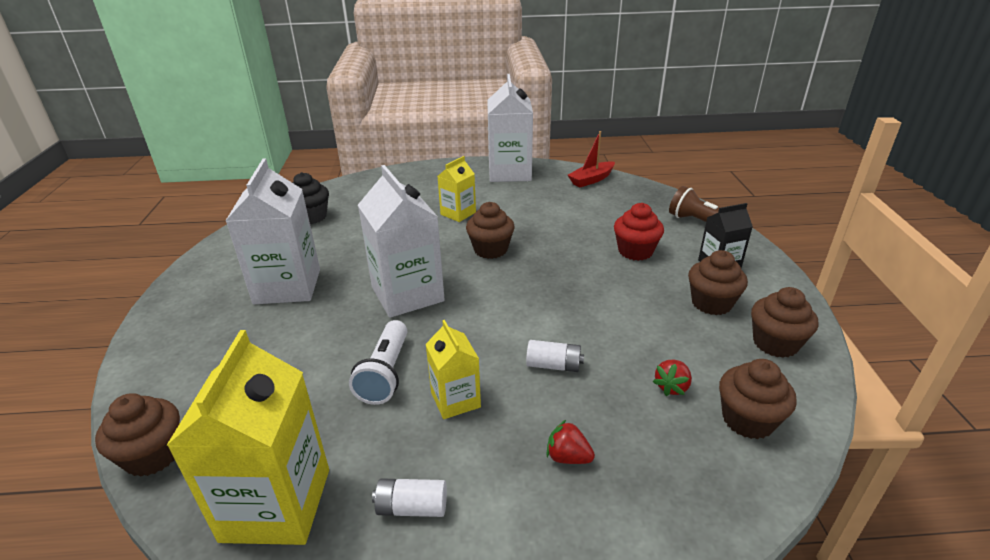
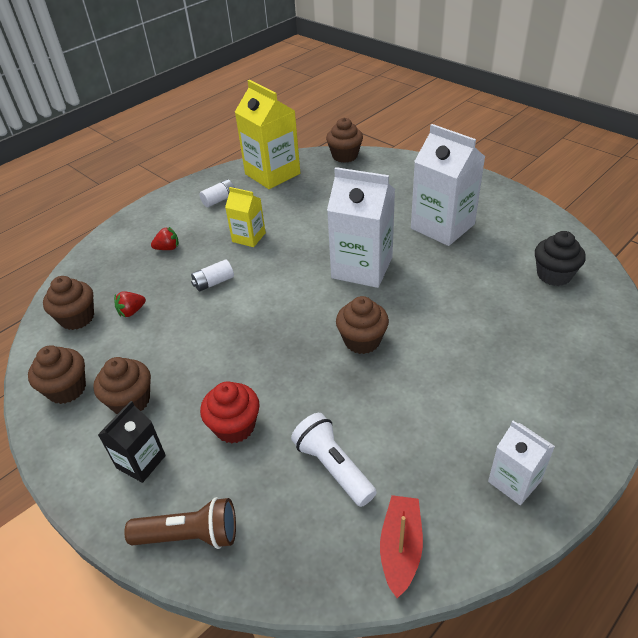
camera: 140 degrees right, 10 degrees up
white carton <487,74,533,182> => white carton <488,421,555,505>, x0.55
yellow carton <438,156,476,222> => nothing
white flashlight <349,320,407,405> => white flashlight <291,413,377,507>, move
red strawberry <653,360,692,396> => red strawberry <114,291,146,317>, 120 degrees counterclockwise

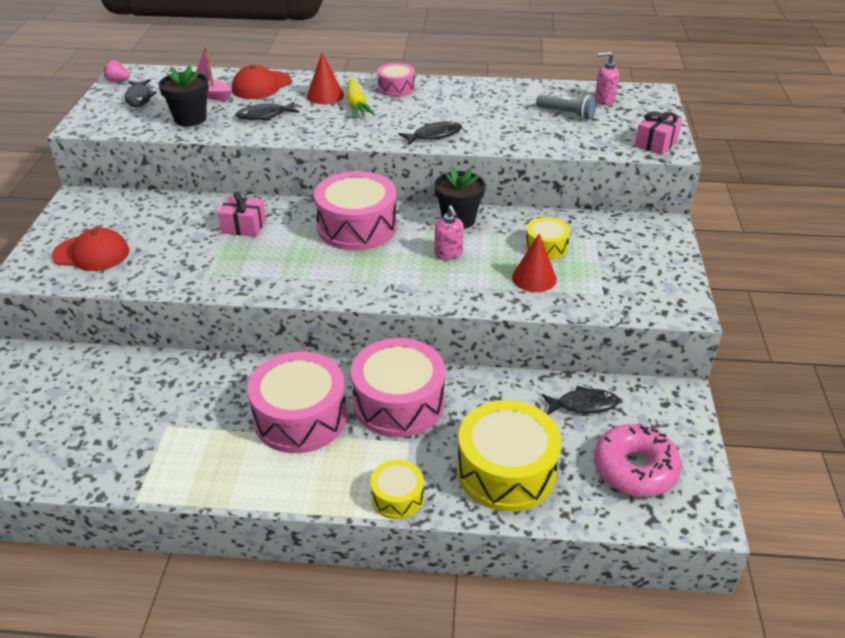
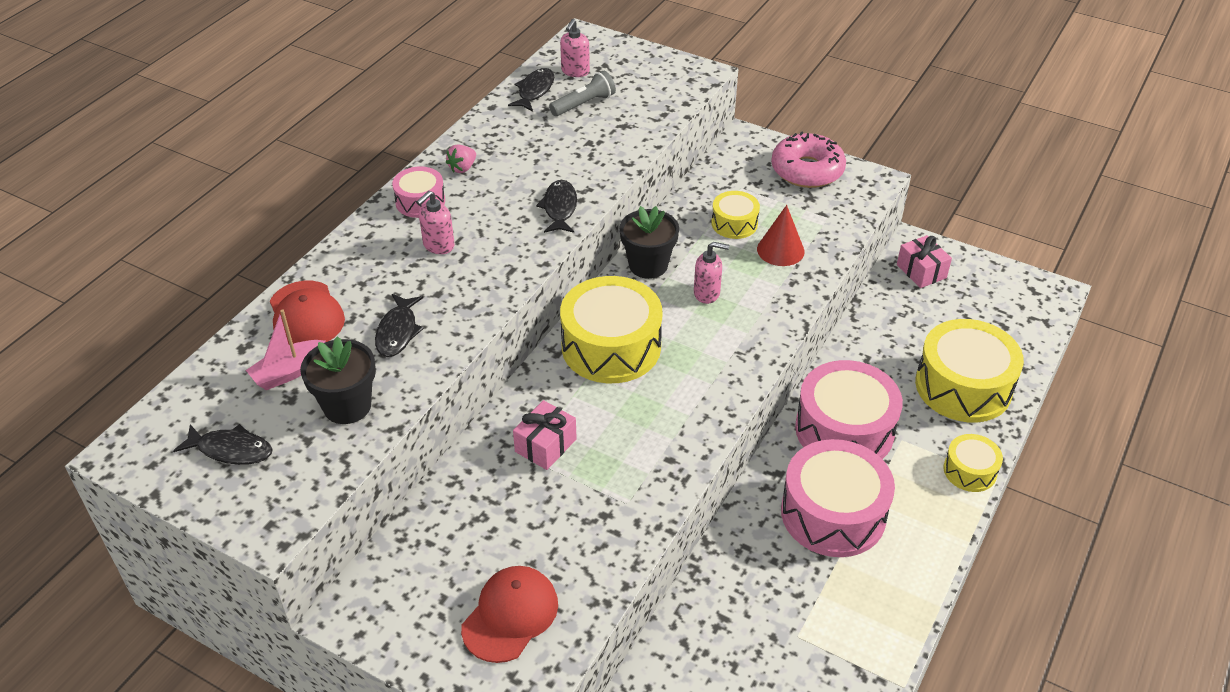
camera: 65 degrees left, 5 degrees up
red cone <307,53,344,104> => nothing
pink strawberry <104,60,130,82> => pink strawberry <446,145,476,173>, move
yellow carrot <346,78,375,118> => pink soap dispenser <416,191,455,254>
pink gift <635,111,682,155> => pink gift <897,235,952,288>, move
pink drum <314,171,397,251> => yellow drum <560,276,662,383>
black fish <542,386,619,415> => black fish <508,68,554,111>, move
pink donut <594,424,682,497> => pink donut <771,131,846,188>, move

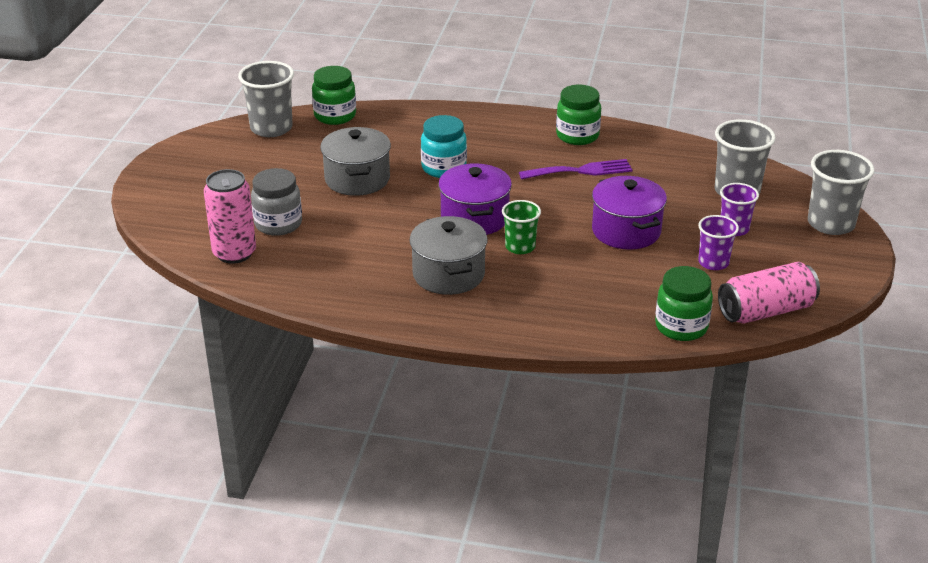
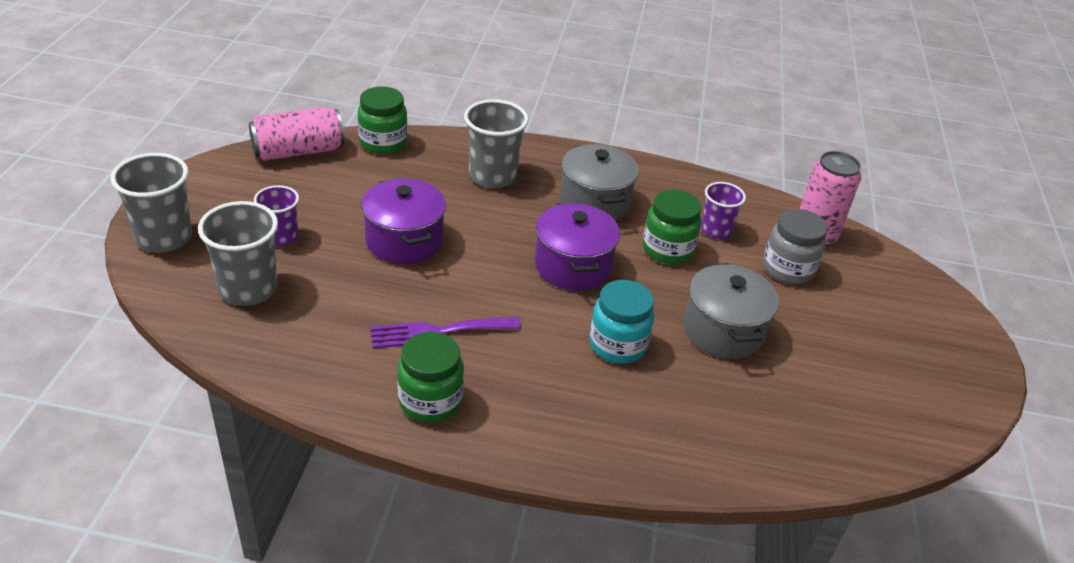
camera: 175 degrees right, 5 degrees up
grey cup <238,61,294,137> => grey cup <464,99,529,188>, move
green jar <312,66,356,125> => green jar <643,190,701,264>, move
green cup <502,200,541,254> => nothing
purple cup <698,215,739,270> => purple cup <701,182,746,239>, move

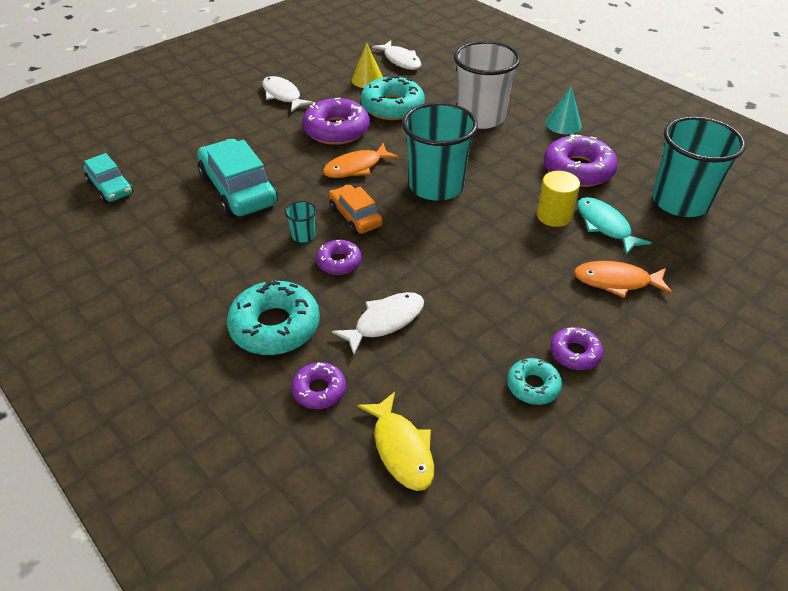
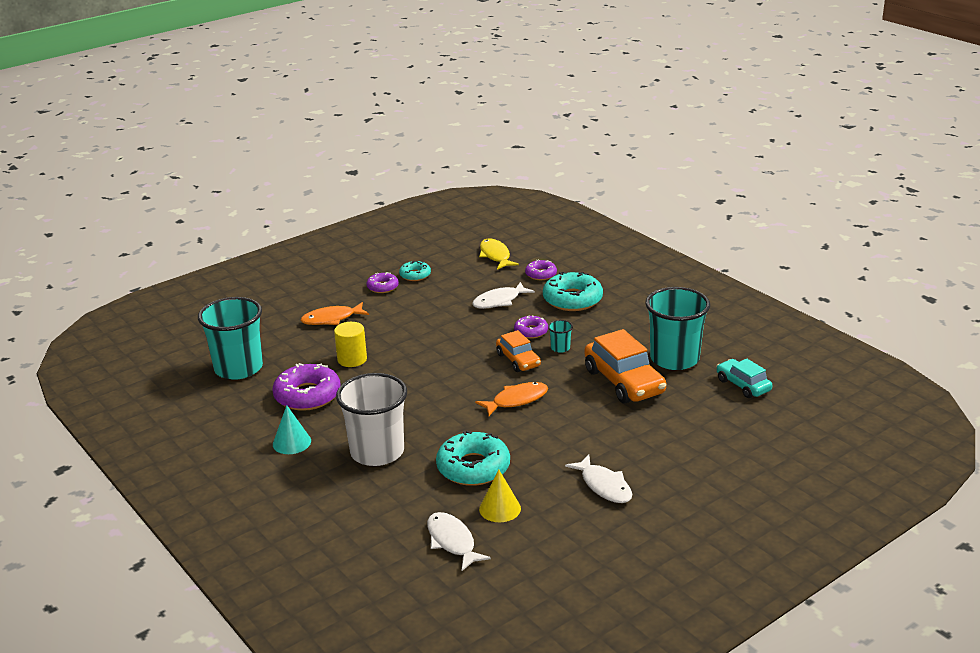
camera: 175 degrees left, 15 degrees down
purple donut <302,98,370,145> => nothing
turquoise cup <402,102,478,201> => turquoise cup <646,287,710,370>, move
turquoise car <197,139,278,218> => orange car <584,329,666,403>
turquoise fish <577,197,652,255> => nothing
orange fish <574,261,672,298> => orange fish <301,302,369,325>, 150 degrees clockwise

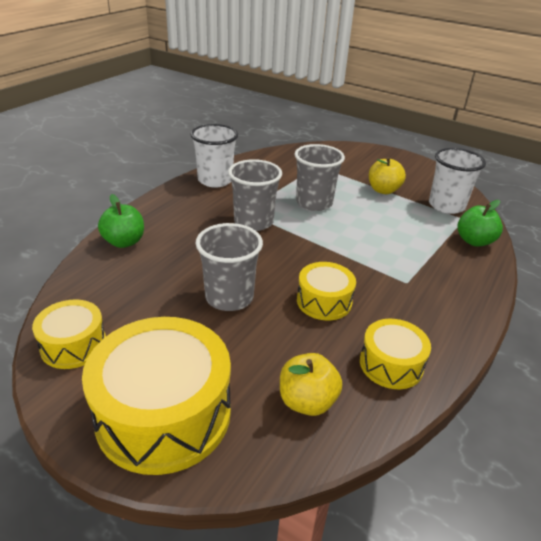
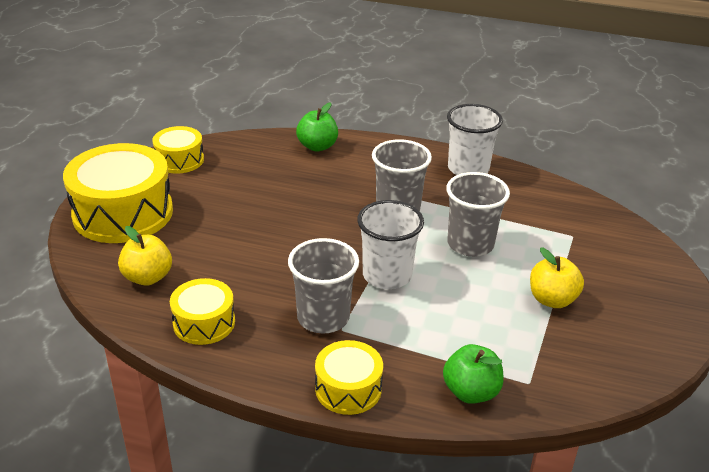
camera: 75 degrees right, 0 degrees up
white cup <429,148,486,214> => white cup <357,200,424,289>, move
grey cup <195,223,263,311> => grey cup <288,238,359,334>, move
yellow drum <297,262,356,321> => yellow drum <315,340,383,415>, move

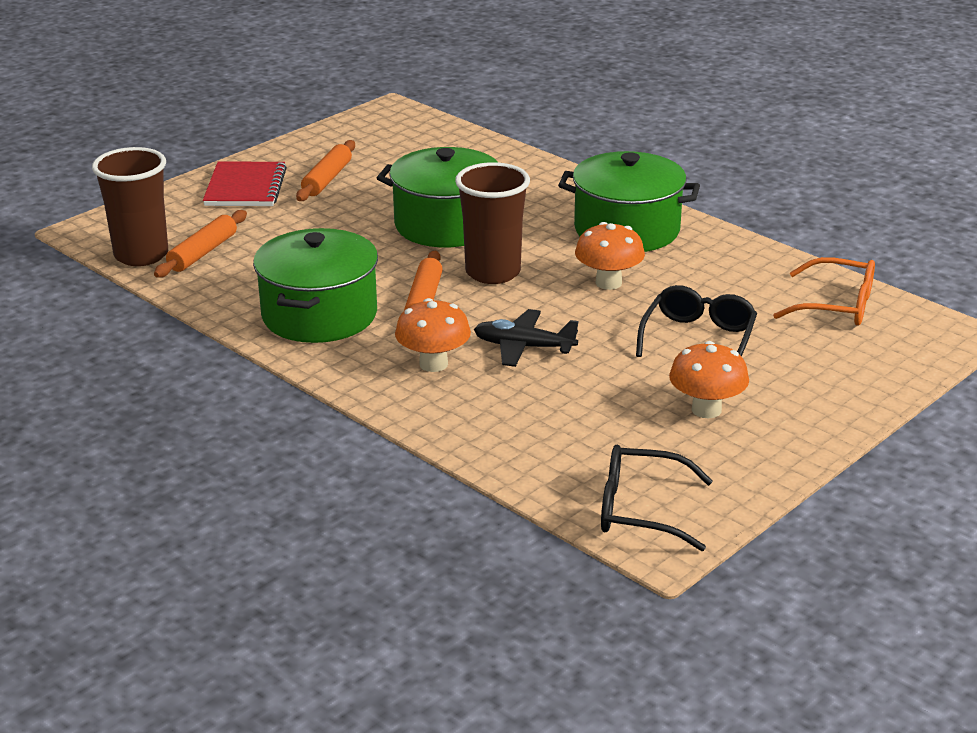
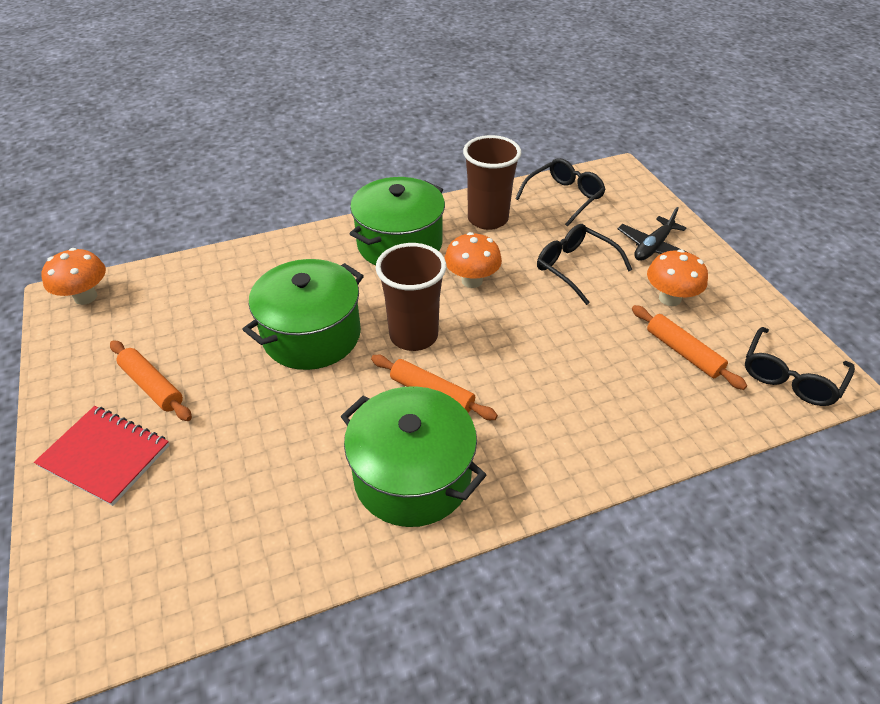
camera: 65 degrees left, 15 degrees up
brown cup <92,147,168,266> => brown cup <463,135,521,230>, move
orange rolling pin <154,210,247,278> => orange rolling pin <632,305,747,390>, move
orange glasses <773,257,875,326> => black glasses <515,158,606,227>
orange mushroom <395,298,471,372> => orange mushroom <41,248,106,305>, move
black plane <474,309,578,367> => black plane <618,207,689,261>, move

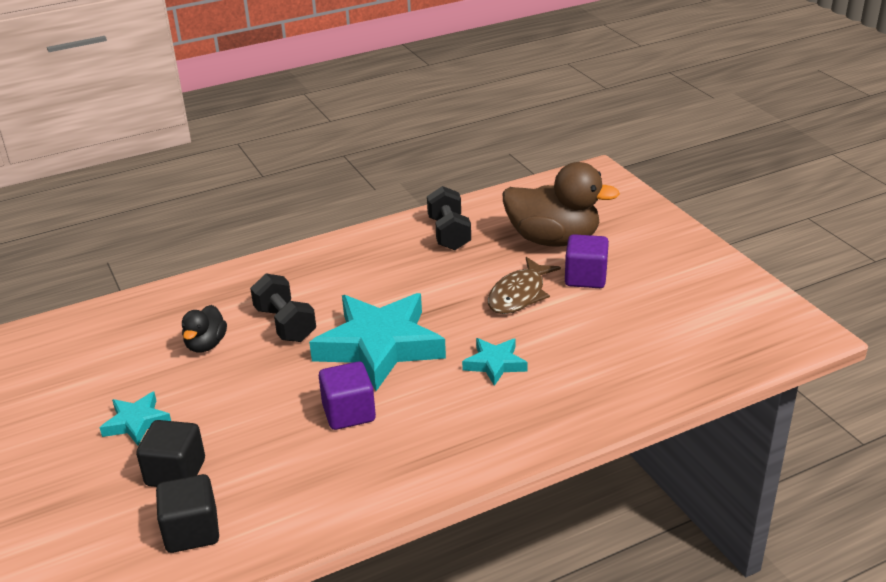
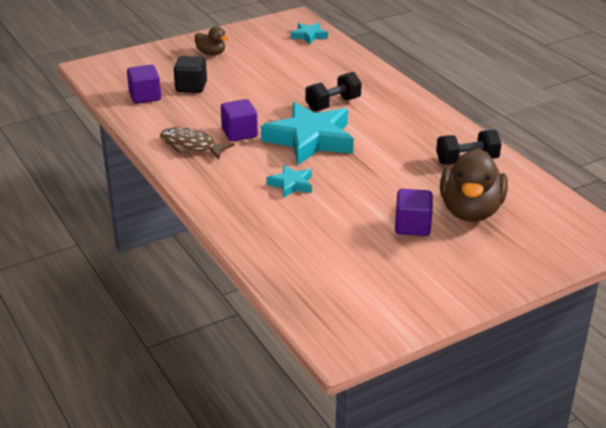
camera: 85 degrees right, 0 degrees up
brown fish <488,257,561,314> => brown fish <160,127,235,159>, move
black duck <182,305,227,353> => nothing
turquoise star <100,392,171,446> => turquoise star <291,23,328,44>, move
black cube <156,474,219,553> => purple cube <127,65,161,104>
nothing => brown duck <195,26,229,55>

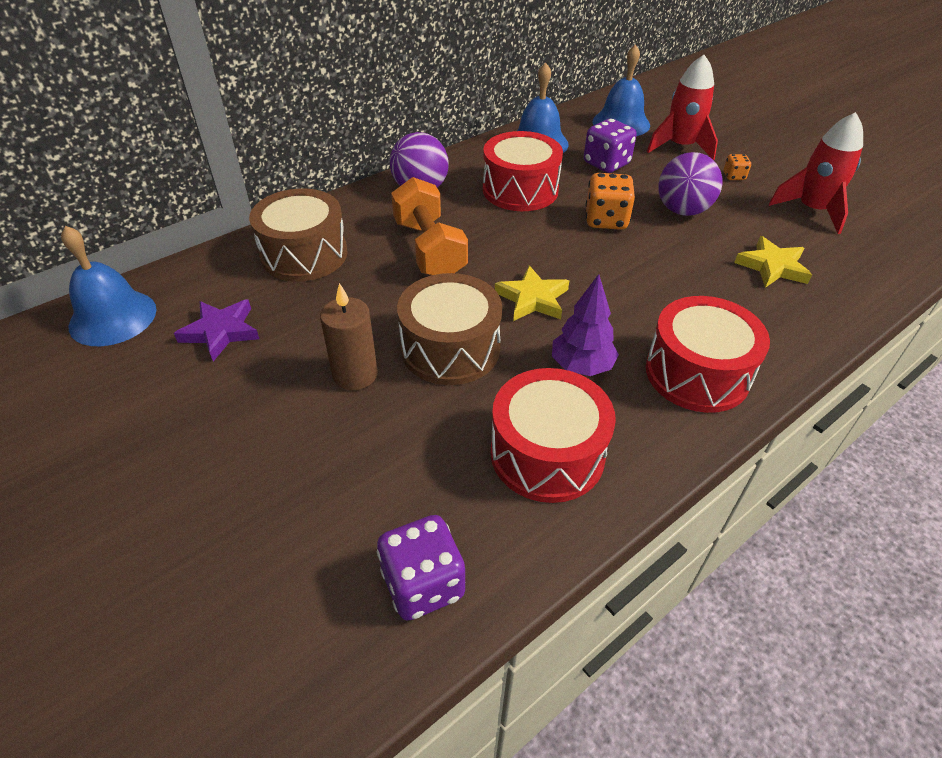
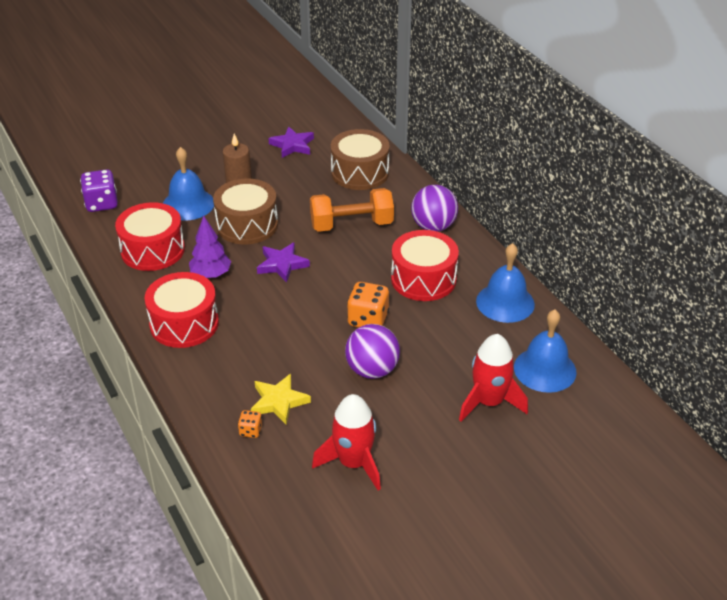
camera: 100 degrees right, 5 degrees down
purple dice <584,119,637,173> => nothing
orange dice <724,154,751,180> => orange dice <238,410,262,438>, move
blue bell <61,226,156,346> => blue bell <163,147,214,220>, move
yellow star <495,265,569,321> => purple star <257,243,310,283>

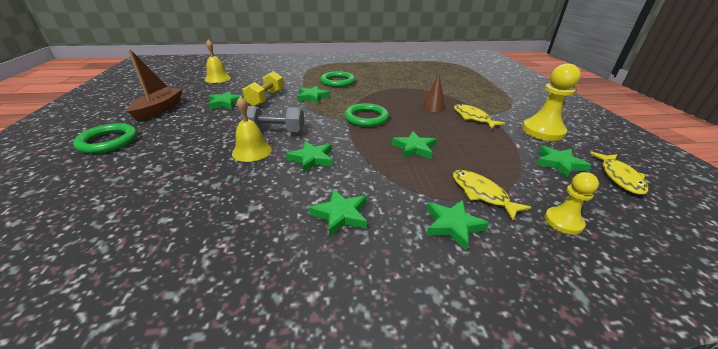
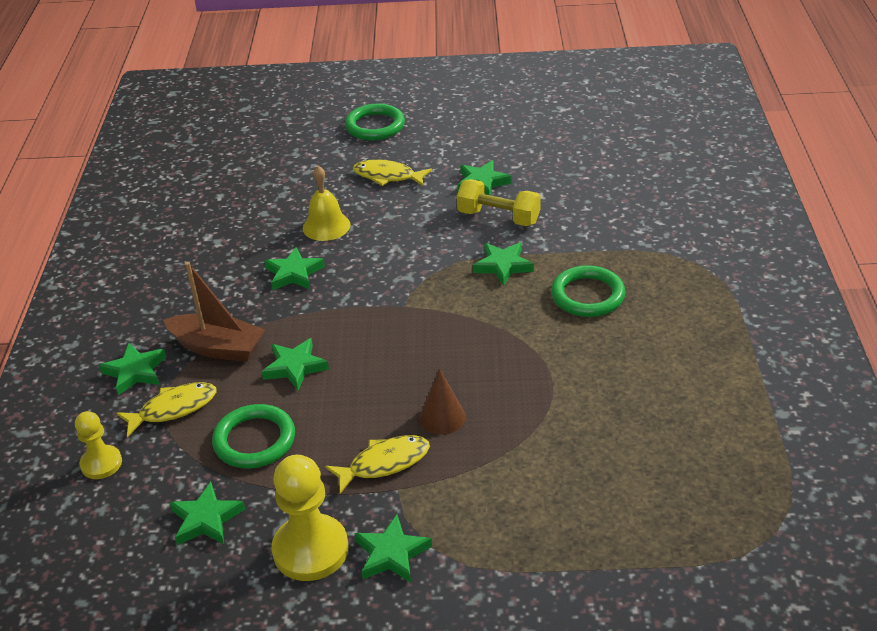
camera: 100 degrees right, 5 degrees up
yellow bell <205,39,231,83> => nothing
brown boat <127,49,182,122> => brown boat <163,262,265,362>, move
green ring <344,103,389,127> => green ring <212,404,295,468>, move
grey dumbbell <240,106,304,133> => nothing
yellow fish <590,152,648,195> => yellow fish <353,159,432,186>, move
green star <309,189,367,237> => green star <355,514,432,583>, move

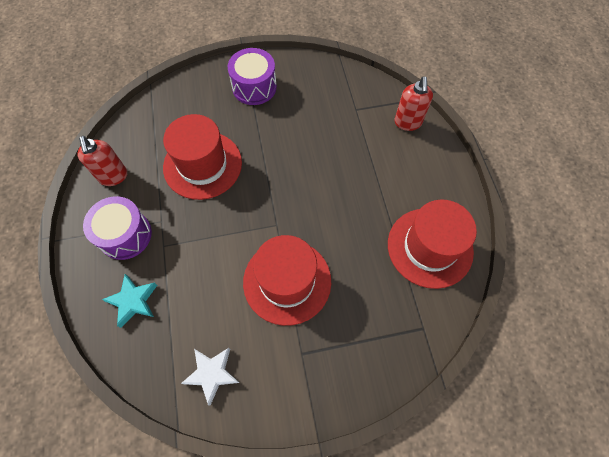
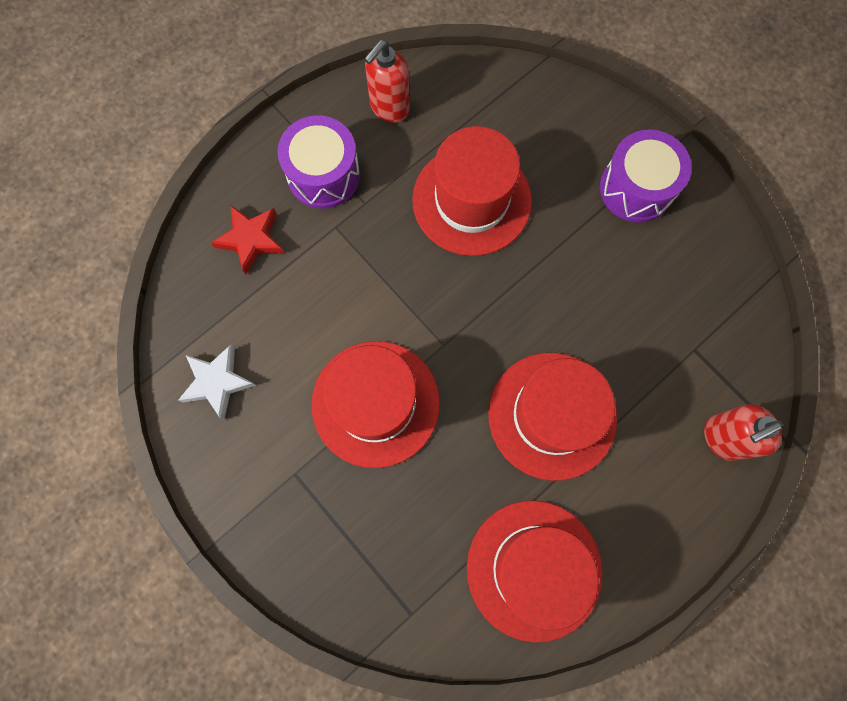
camera: 60 degrees right, 10 degrees up
turquoise star <102,274,157,328> => red star <211,206,284,274>
nothing => red hat <488,353,617,481>

